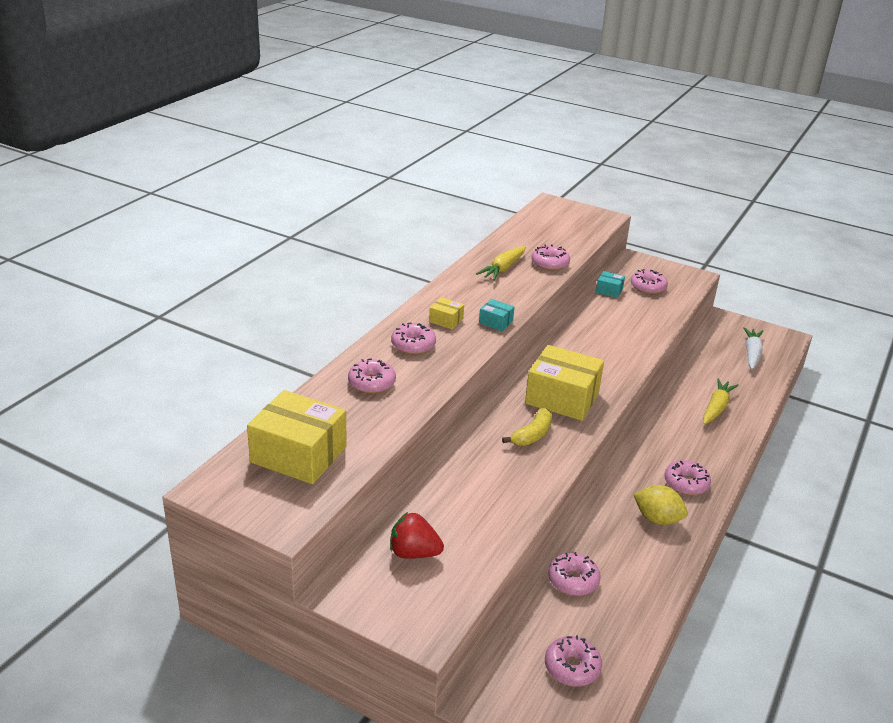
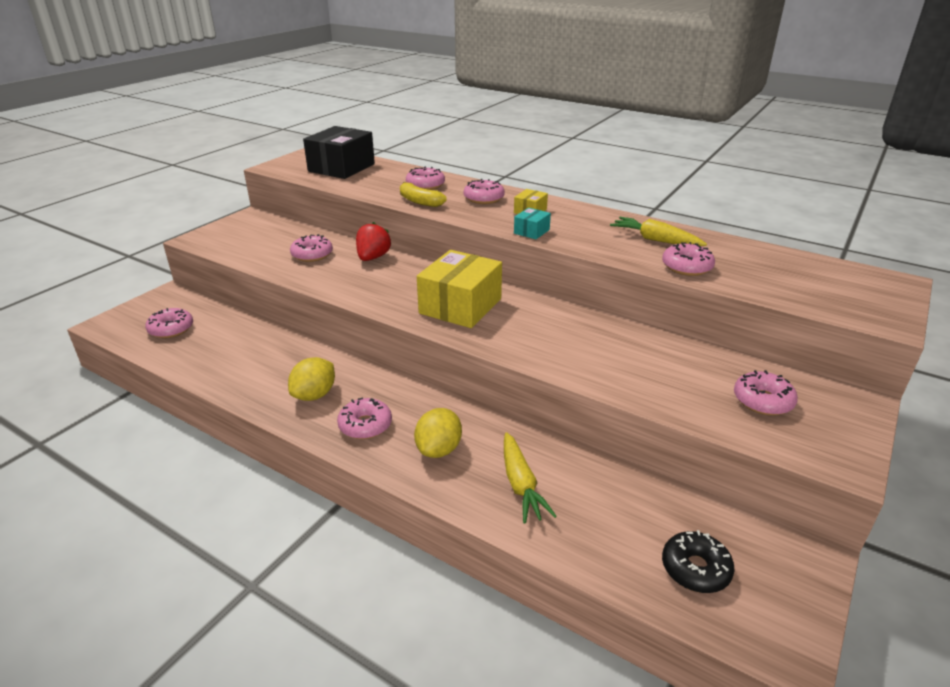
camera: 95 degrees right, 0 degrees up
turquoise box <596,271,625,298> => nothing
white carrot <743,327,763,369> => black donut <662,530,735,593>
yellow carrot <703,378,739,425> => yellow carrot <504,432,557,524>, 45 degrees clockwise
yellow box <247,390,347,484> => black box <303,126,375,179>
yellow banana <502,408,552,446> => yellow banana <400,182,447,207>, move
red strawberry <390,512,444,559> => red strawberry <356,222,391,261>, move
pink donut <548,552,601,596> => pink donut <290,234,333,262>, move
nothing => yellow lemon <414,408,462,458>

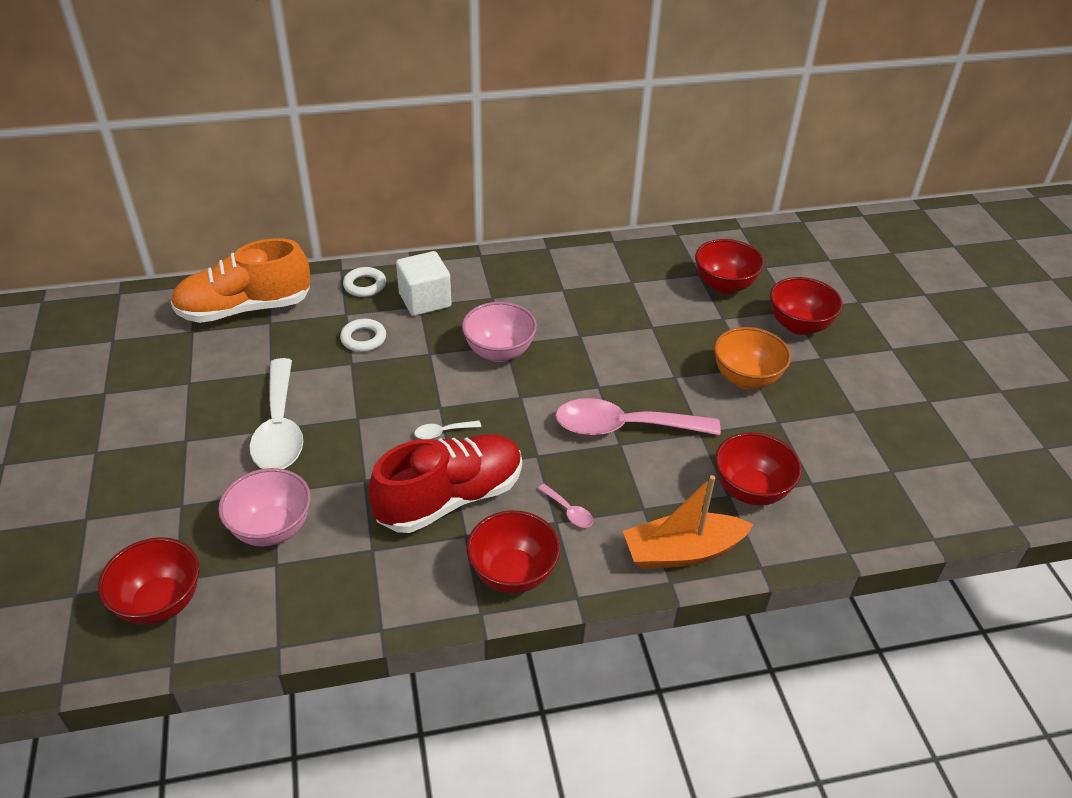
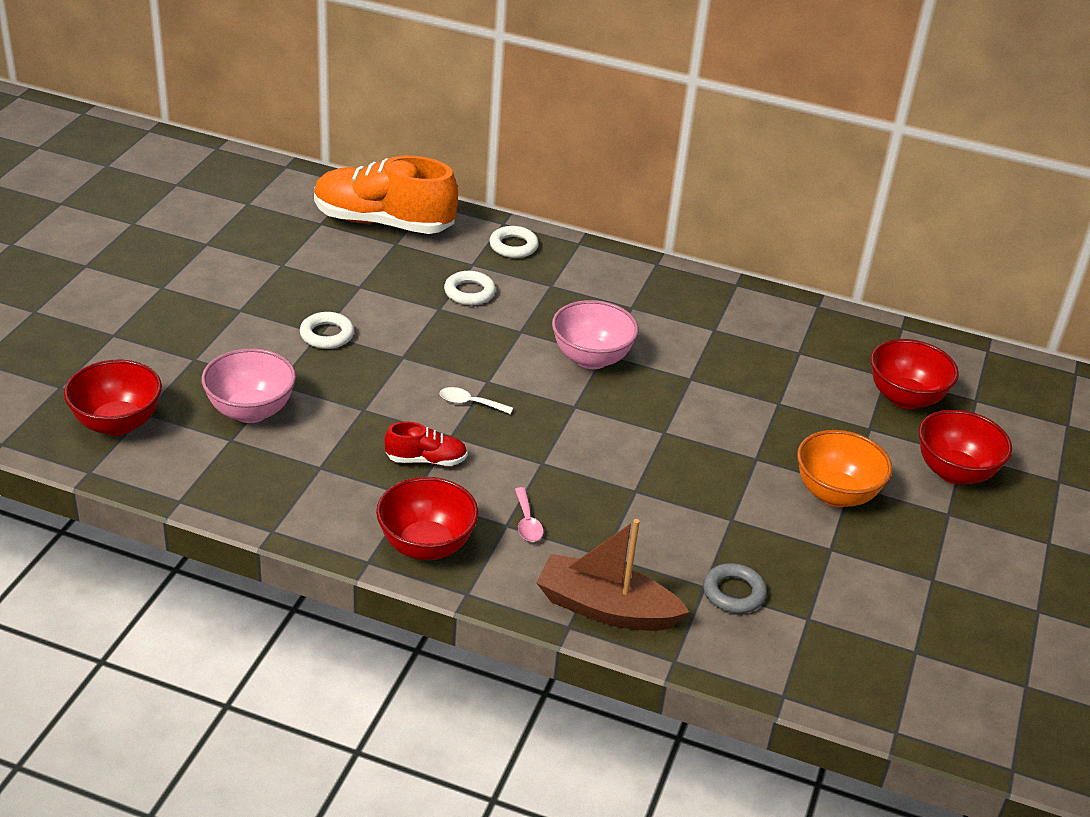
camera: 30 degrees right, 5 degrees down
white cube <396,251,451,316> => nothing
white spoon <249,358,303,469> => white ring <300,312,354,349>
pink spoon <555,398,721,436> => nothing
red bowl <715,432,802,505> => grey ring <703,563,767,613>
red shoe <368,434,522,533> => red shoe <384,421,468,466>, x0.46
orange boat <623,475,754,569> => brown boat <537,519,689,631>

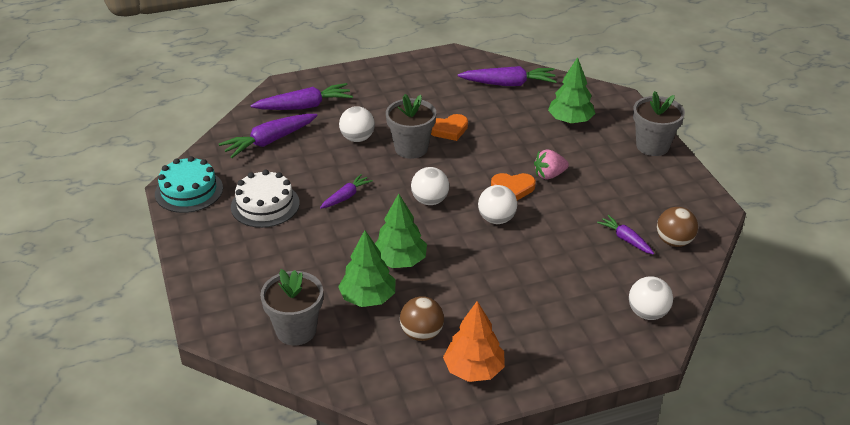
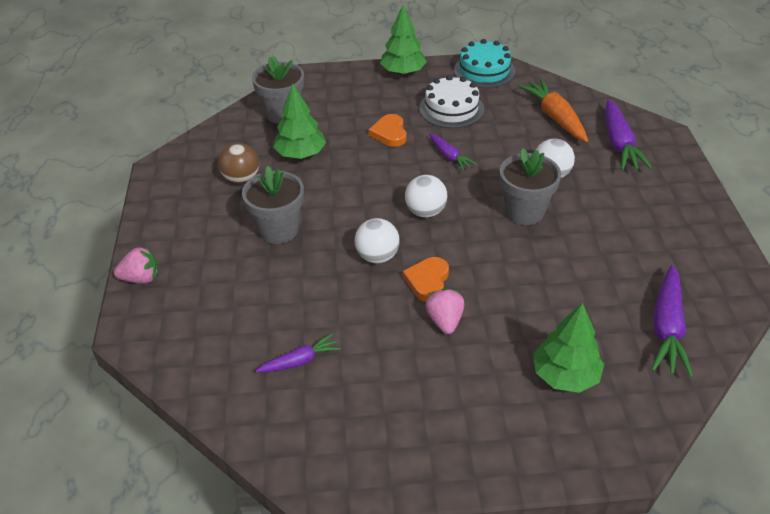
camera: 105 degrees right, 5 degrees up
grey flower pot <633,91,685,156> => grey flower pot <242,166,304,244>, move
purple carrot <219,114,318,158> => orange carrot <518,79,588,142>
orange heart <431,114,468,141> => orange heart <369,114,406,147>, move
green tree <375,194,427,268> => green tree <380,5,427,75>, move
brown ball <657,207,698,247> => nothing
white ball <629,276,673,320> => nothing
orange tree <443,301,505,382> => nothing
nothing => pink strawberry <114,247,159,284>

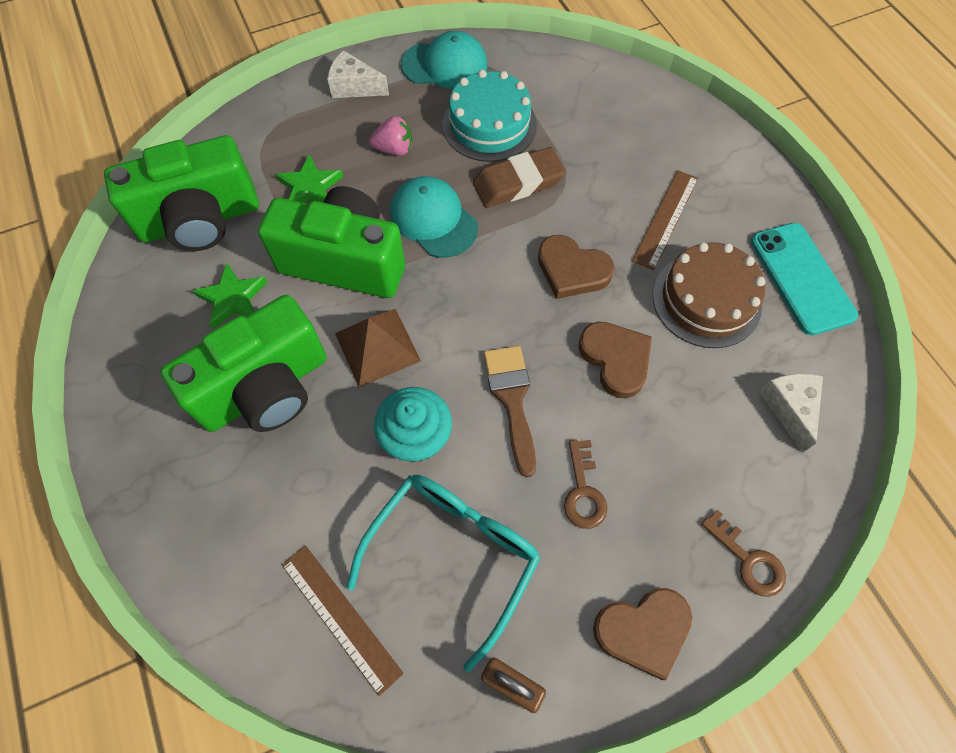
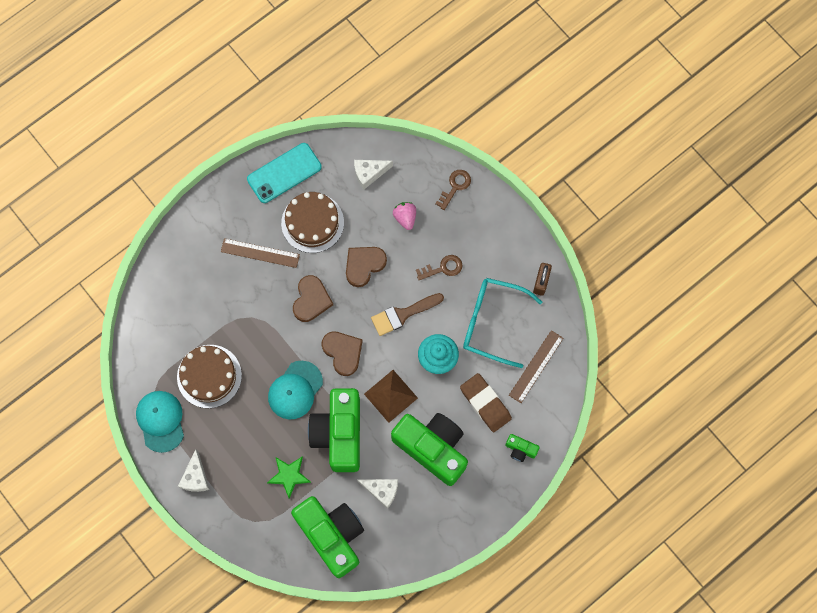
camera: 105 degrees left, 10 degrees up
turquoise cake <442,70,537,162> => brown cake <177,345,242,408>
pink strawberry <369,116,413,156> => pink strawberry <393,202,416,230>, move
brown eraser <473,147,566,208> => brown eraser <460,373,512,432>, move
green star <193,263,267,329> => white cheese <357,479,398,509>
brown heart <593,588,692,680> => brown heart <322,332,363,376>, move
nothing => green camera <505,434,540,462>

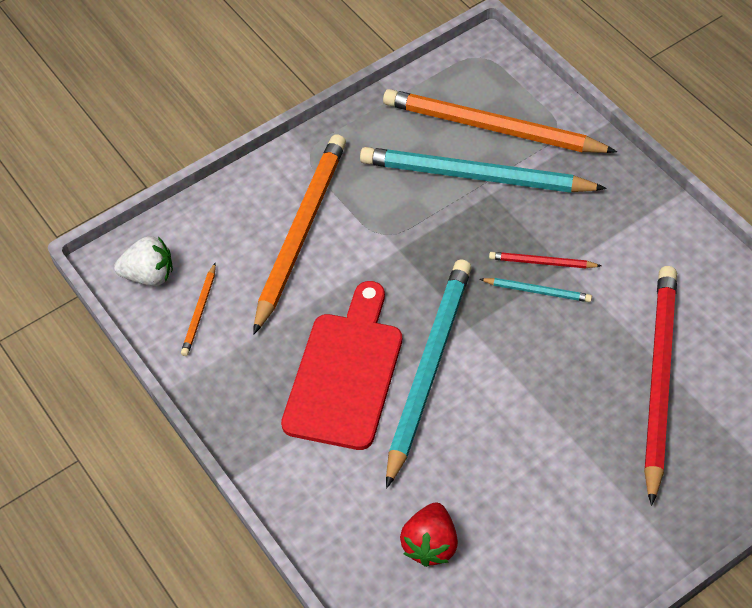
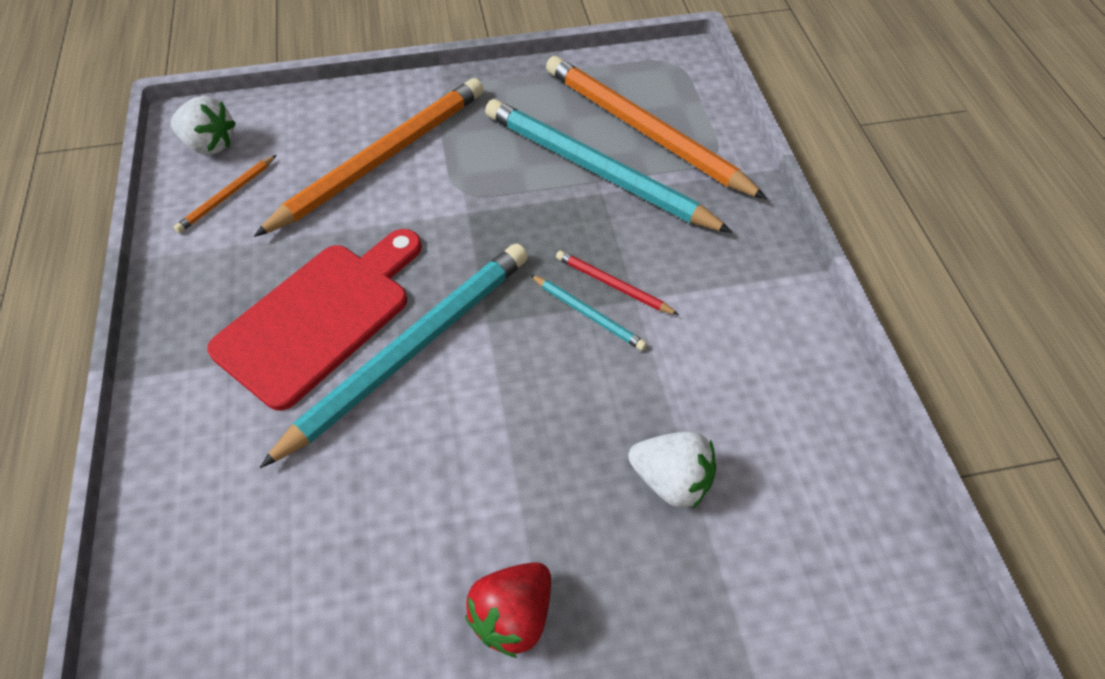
camera: 20 degrees right, 0 degrees up
red pencil <644,266,677,506> => white strawberry <628,431,716,509>
red strawberry <400,503,458,567> => red strawberry <465,562,551,658>, move

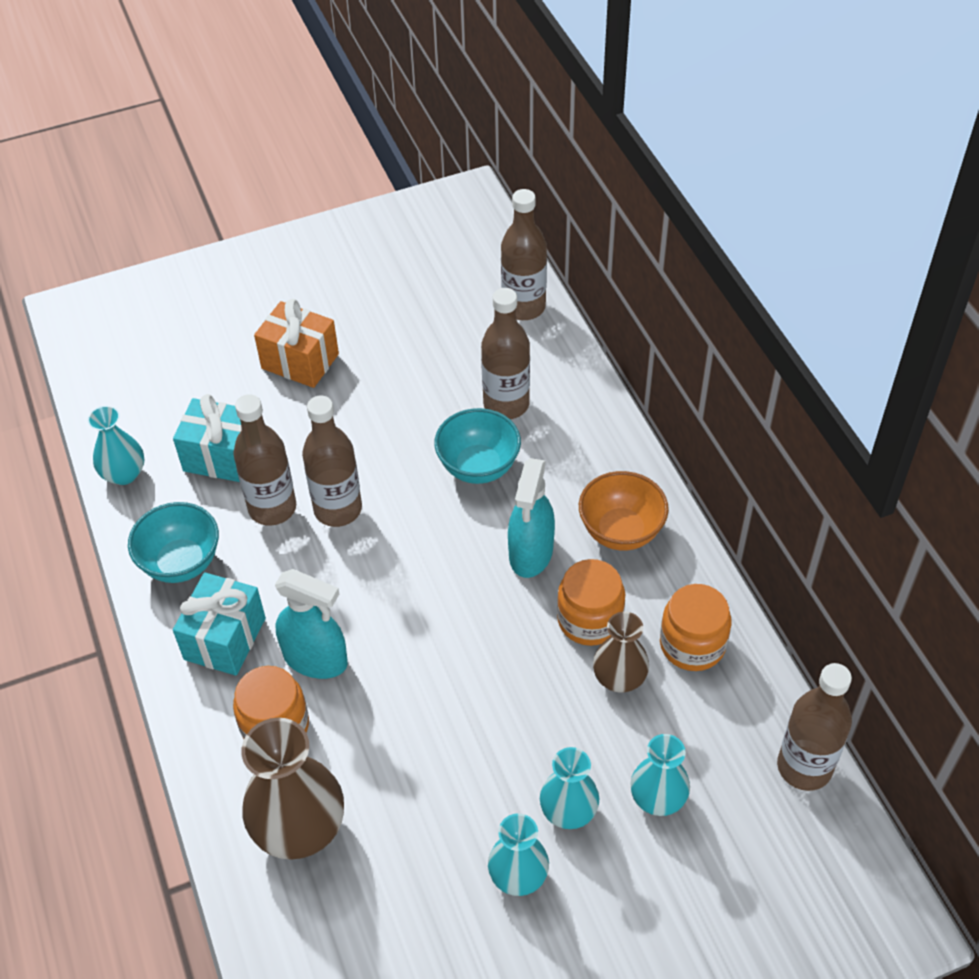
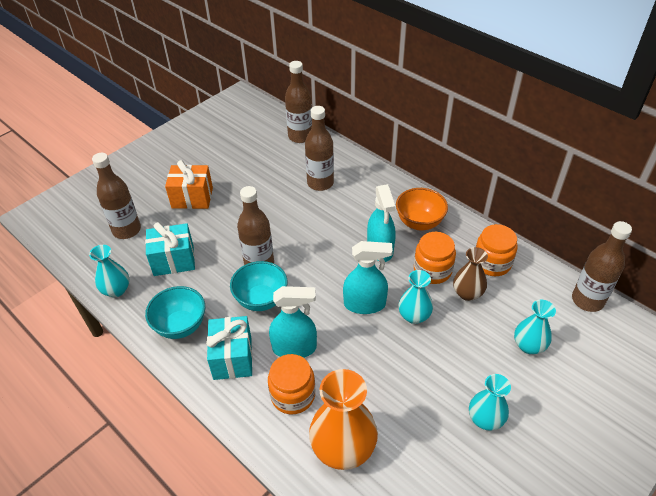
camera: 25 degrees left, 5 degrees down
brown bottle <233,394,296,526> => brown bottle <92,153,141,239>, move
turquoise bowl <434,408,521,484> => turquoise bowl <230,261,288,311>, move
brown vase <241,718,344,860> => orange vase <309,369,378,470>
turquoise vase <540,747,599,829> => turquoise vase <399,270,433,324>, move
nothing => turquoise spray bottle <343,241,393,314>

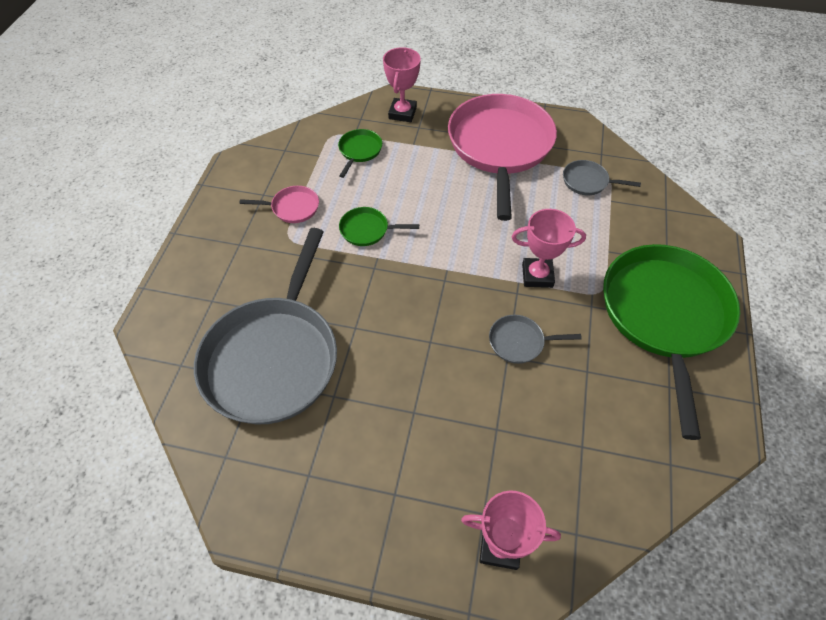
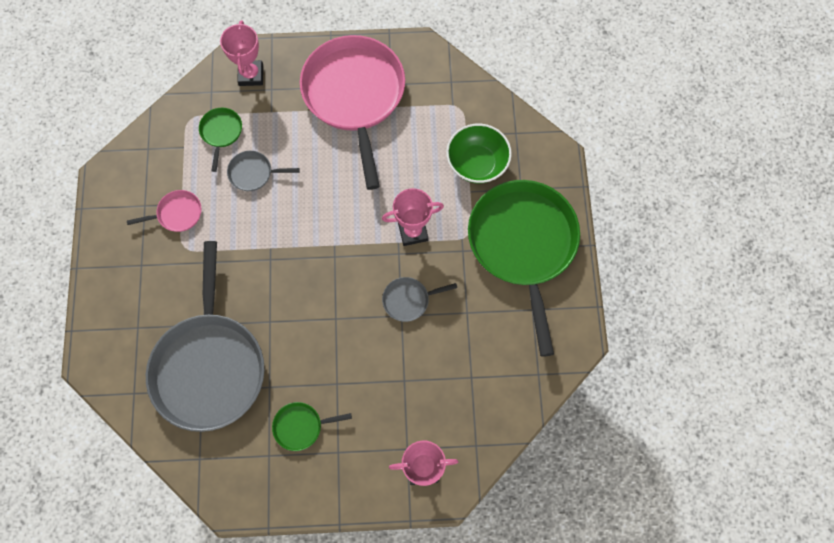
camera: 15 degrees left, 15 degrees up
grey pan <563,160,641,195> => grey pan <227,151,300,191>, move
green pan <339,207,419,246> => green pan <272,402,352,451>, move
nothing => green bowl <446,124,512,183>

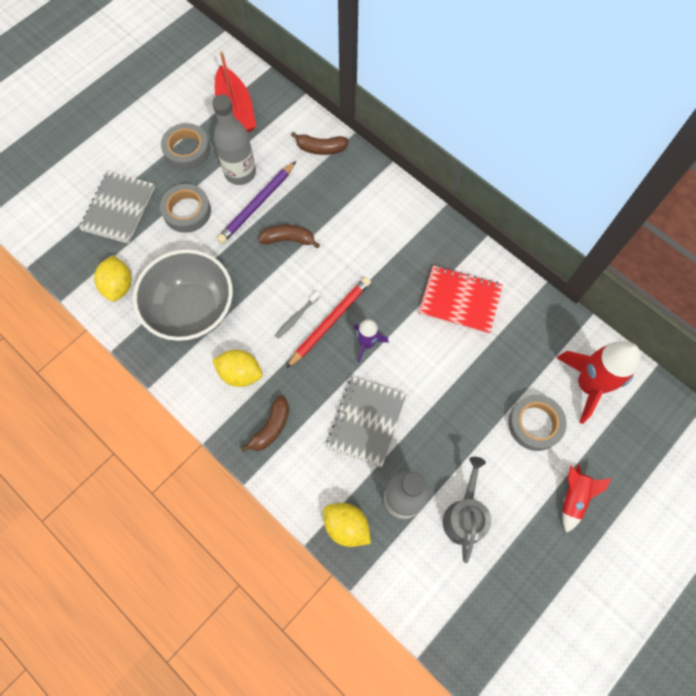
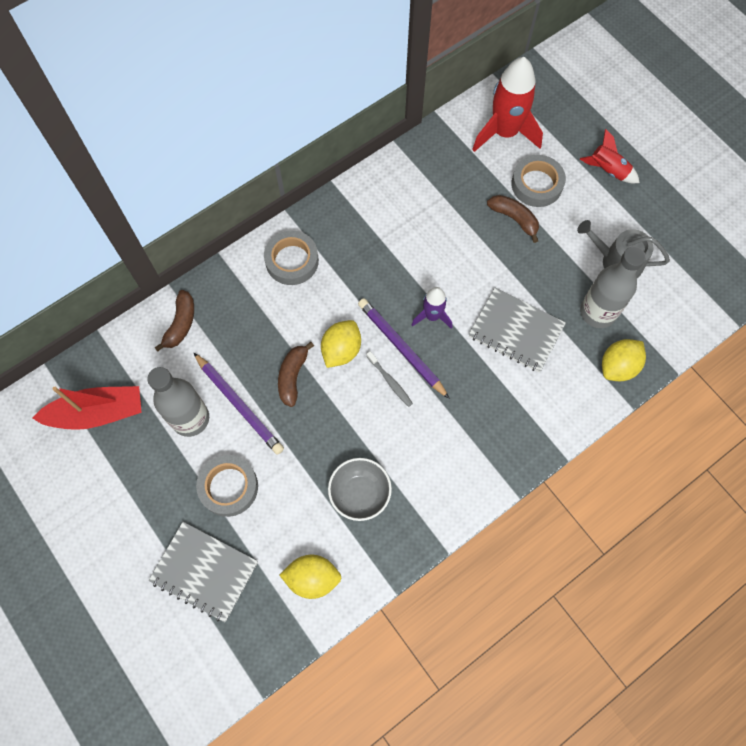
camera: 80 degrees left, 0 degrees up
grey tape <161,123,210,170> => grey tape <264,231,319,285>, move
grey bowl <133,249,233,341> => grey bowl <328,458,392,521>, x0.56
red notebook <419,265,503,334> => nothing
red pencil <286,277,371,369> => purple pencil <358,298,450,399>
yellow lemon <212,350,262,387> => yellow lemon <321,320,361,368>, move
brown banana <241,395,289,452> => brown banana <487,195,539,243>, move

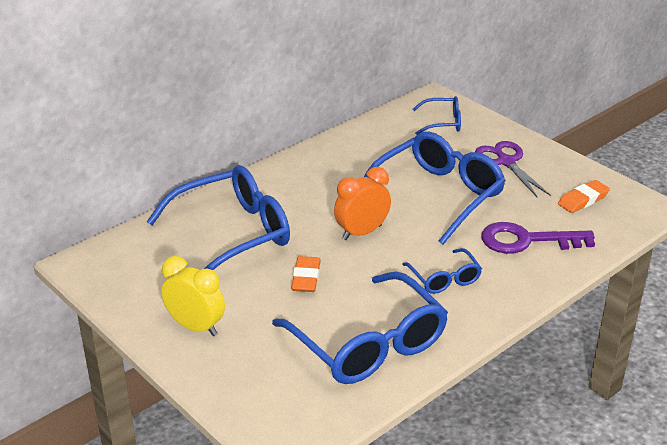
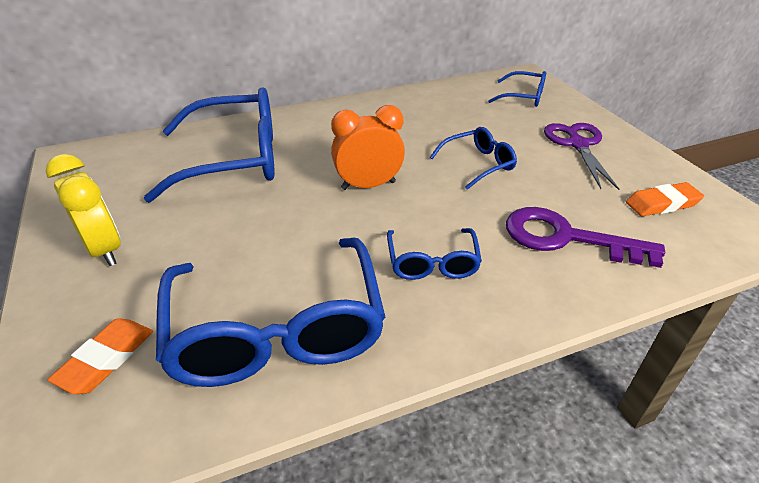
camera: 20 degrees right, 5 degrees up
blue glasses <364,132,506,245> => blue glasses <430,127,517,190>, x0.49
orange eraser <291,256,321,292> => orange eraser <47,318,153,394>, move

